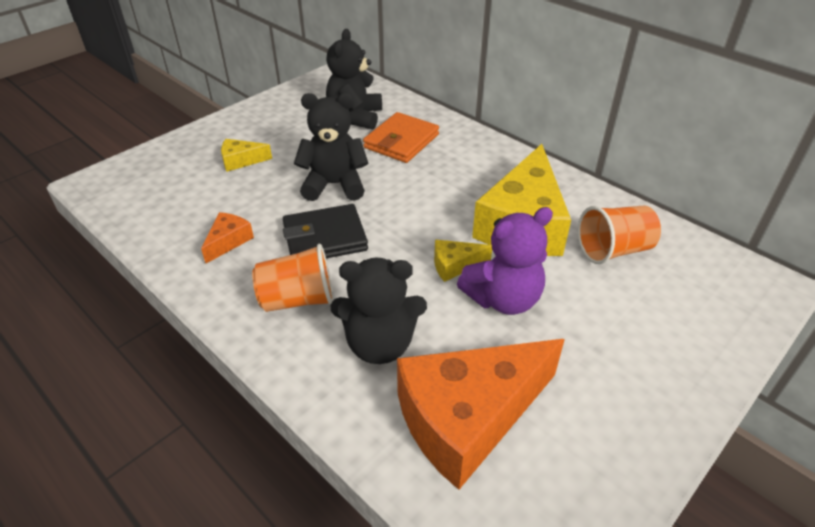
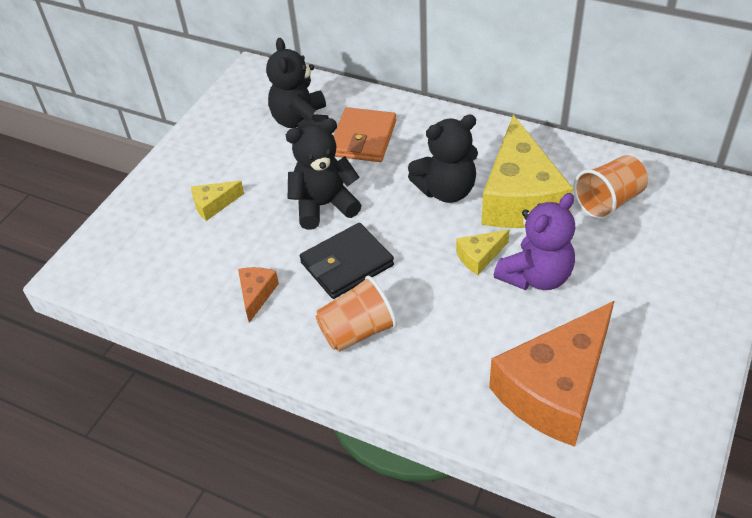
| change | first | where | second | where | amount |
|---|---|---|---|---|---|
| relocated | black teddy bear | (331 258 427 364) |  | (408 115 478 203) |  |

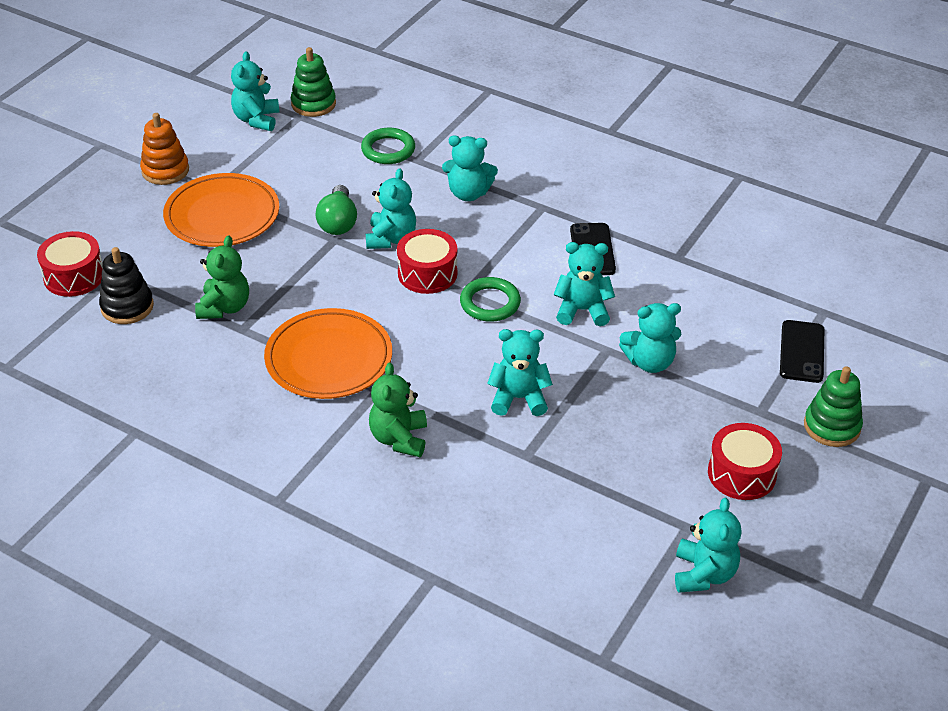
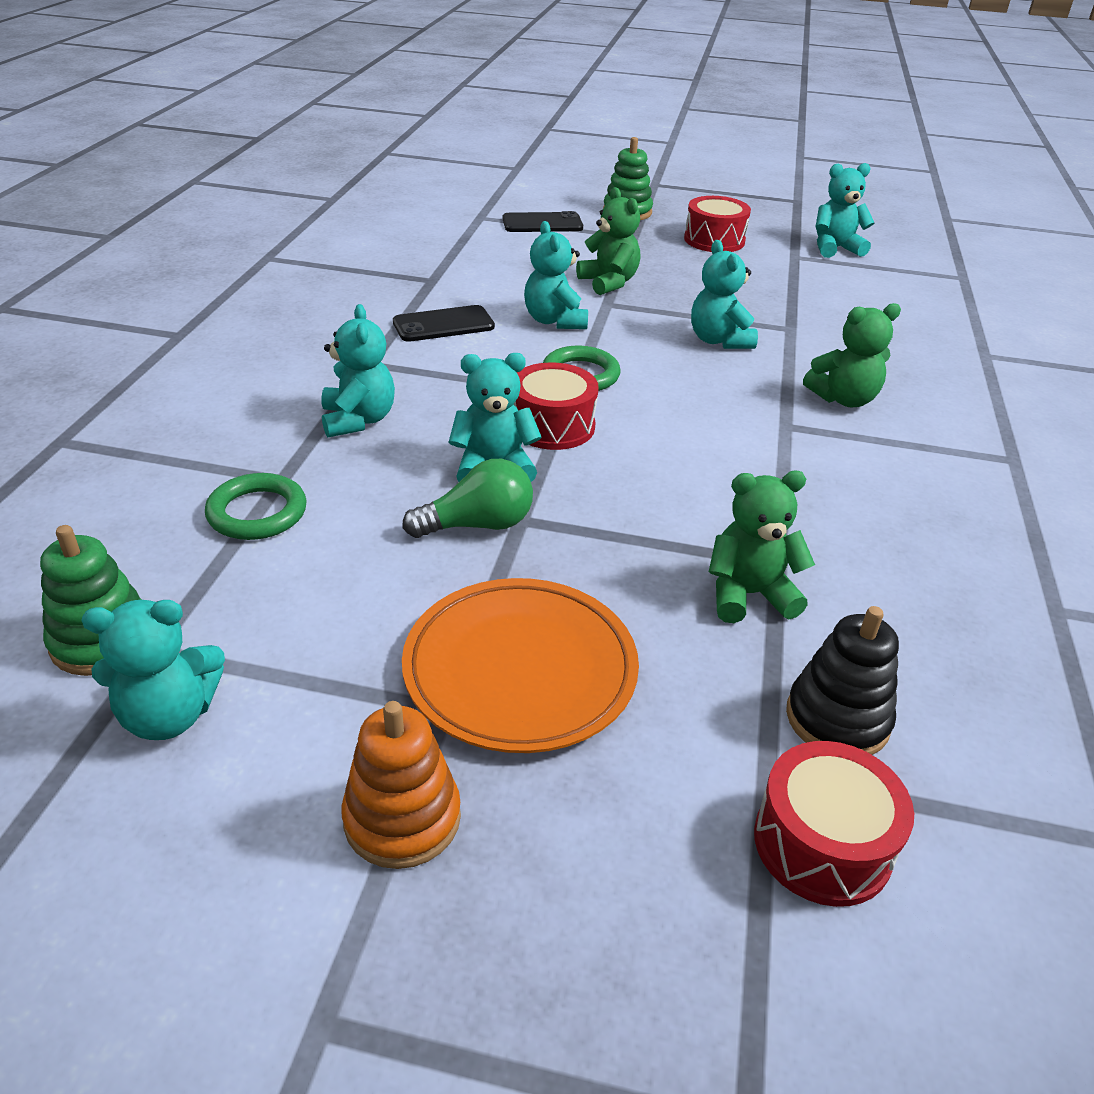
| change | first | where | second | where | amount |
|---|---|---|---|---|---|
| colour | turquoise teddy bear | (619 303 681 373) | green teddy bear | (576 187 640 295) |  |
| missing | orange plate | (264 308 392 399) |  |  |  |

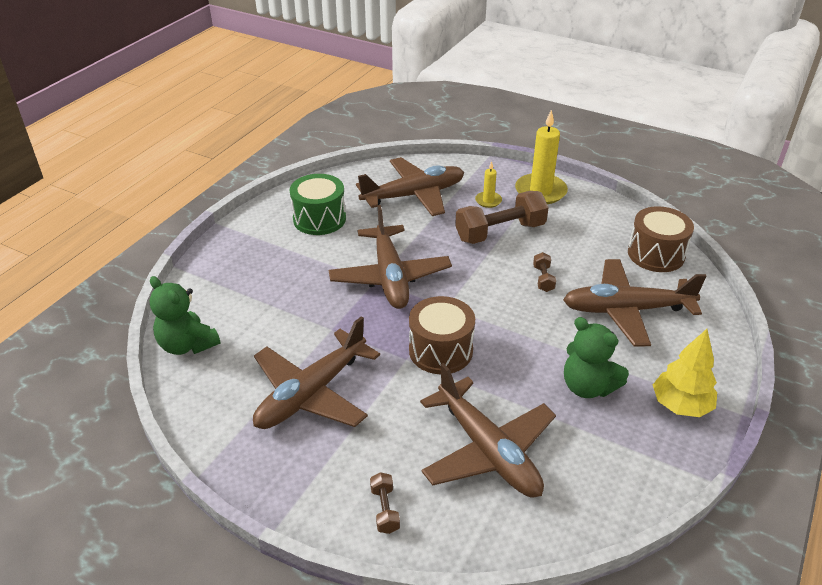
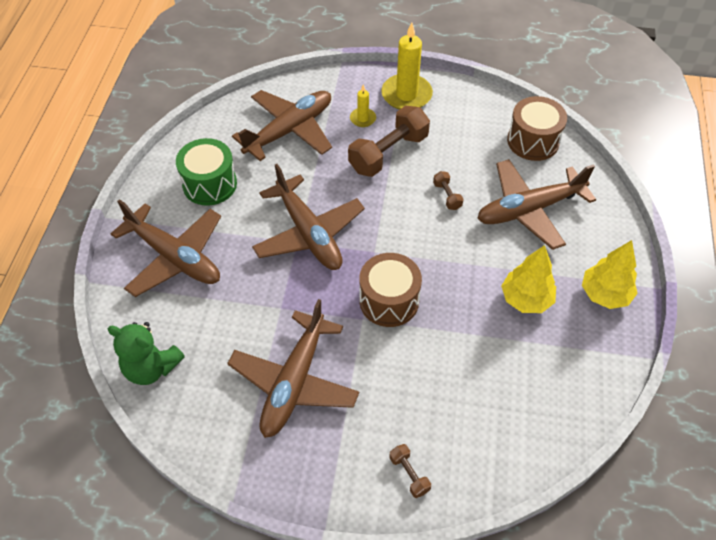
| change | first | where | second | where | amount |
|---|---|---|---|---|---|
| exchanged | green teddy bear | (564 317 629 398) | yellow tree | (501 245 556 313) |  |
| relocated | brown plane | (420 363 556 497) |  | (111 199 221 297) |  |

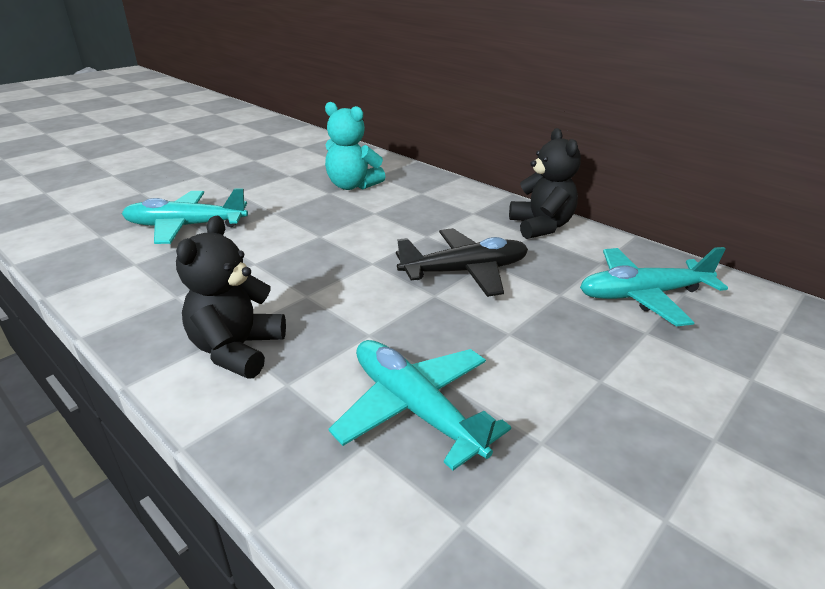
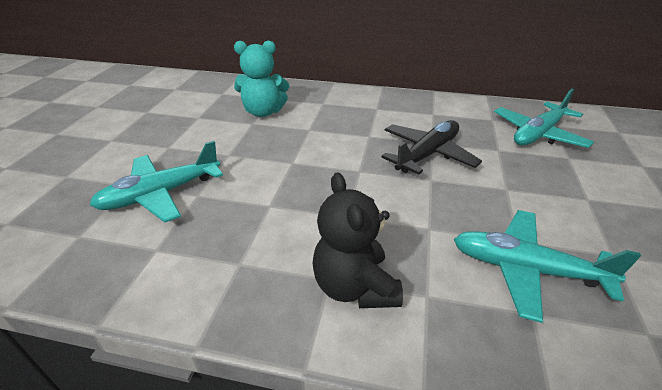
| change | first | where | second | where | amount |
|---|---|---|---|---|---|
| missing | black teddy bear | (509 128 581 239) |  |  |  |

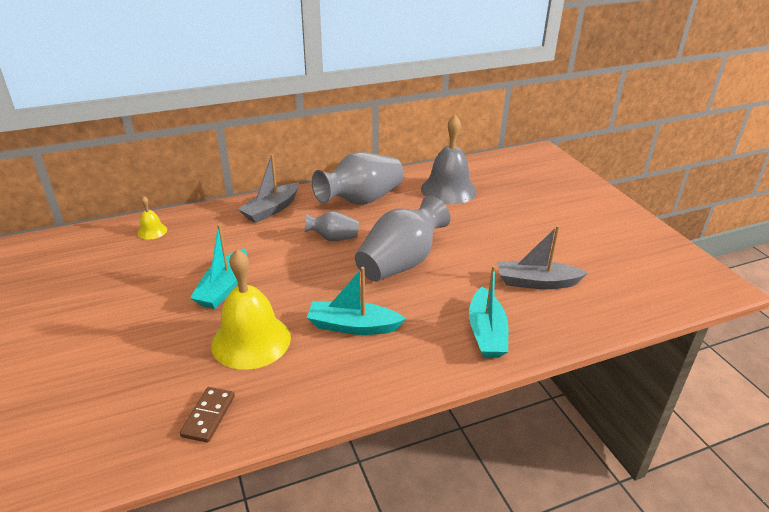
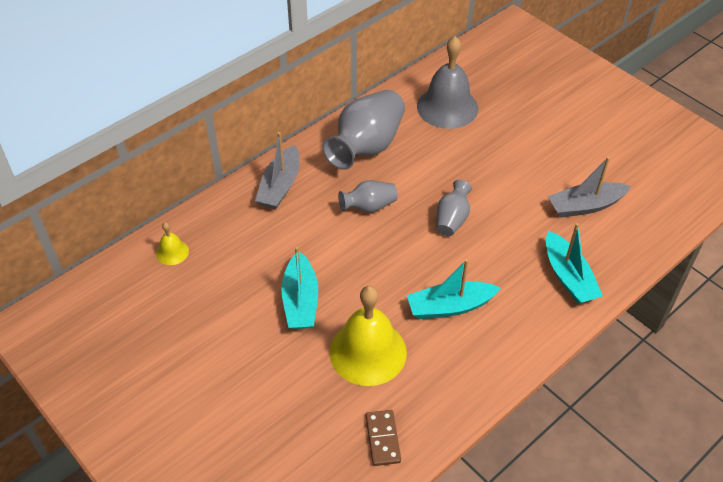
| change | first | where | second | where | amount |
|---|---|---|---|---|---|
| size | grey vase | (355 196 451 281) |  | (436 180 472 236) | x0.53 |

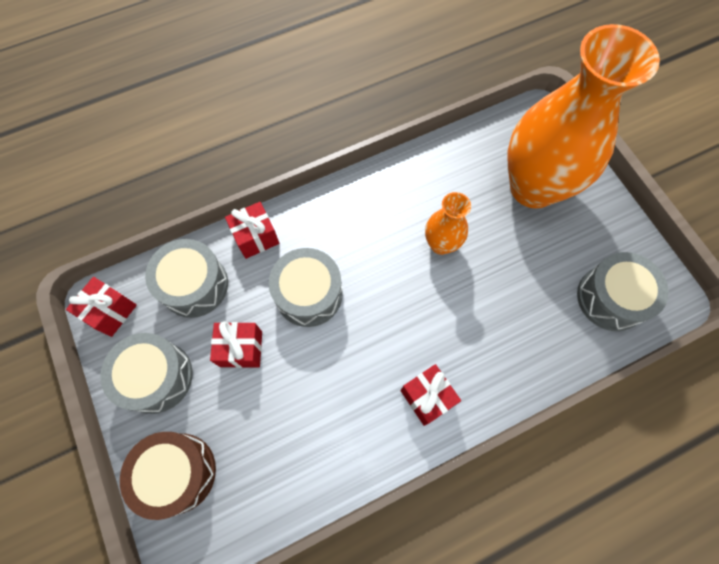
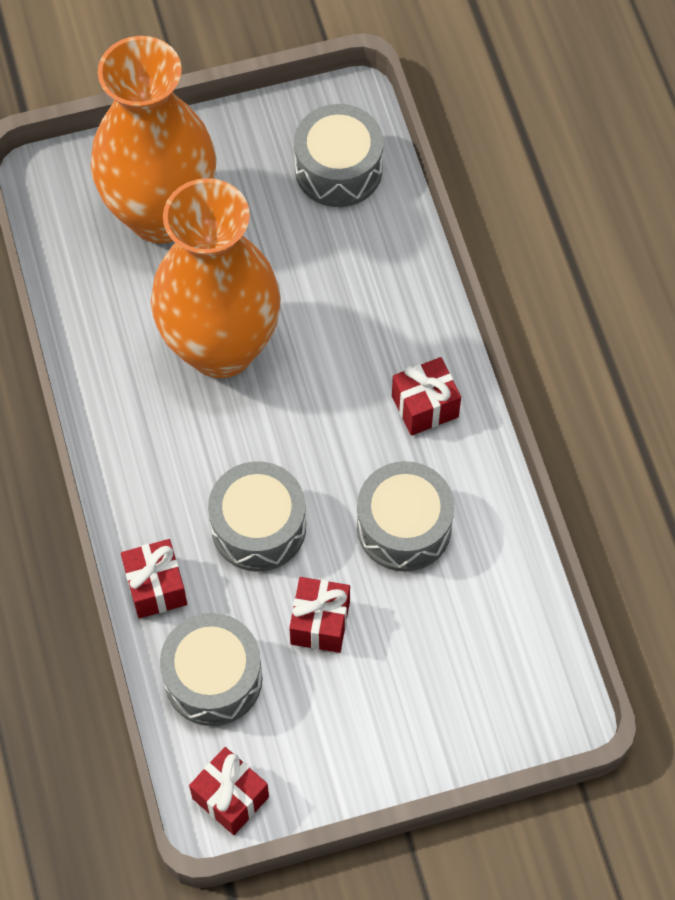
| change | first | where | second | where | amount |
|---|---|---|---|---|---|
| size | orange vase | (425 192 471 255) |  | (151 178 281 378) | x2.20 |
| relocated | grey drum | (100 333 193 414) |  | (357 461 454 572) |  |
| missing | brown drum | (120 432 216 520) |  |  |  |

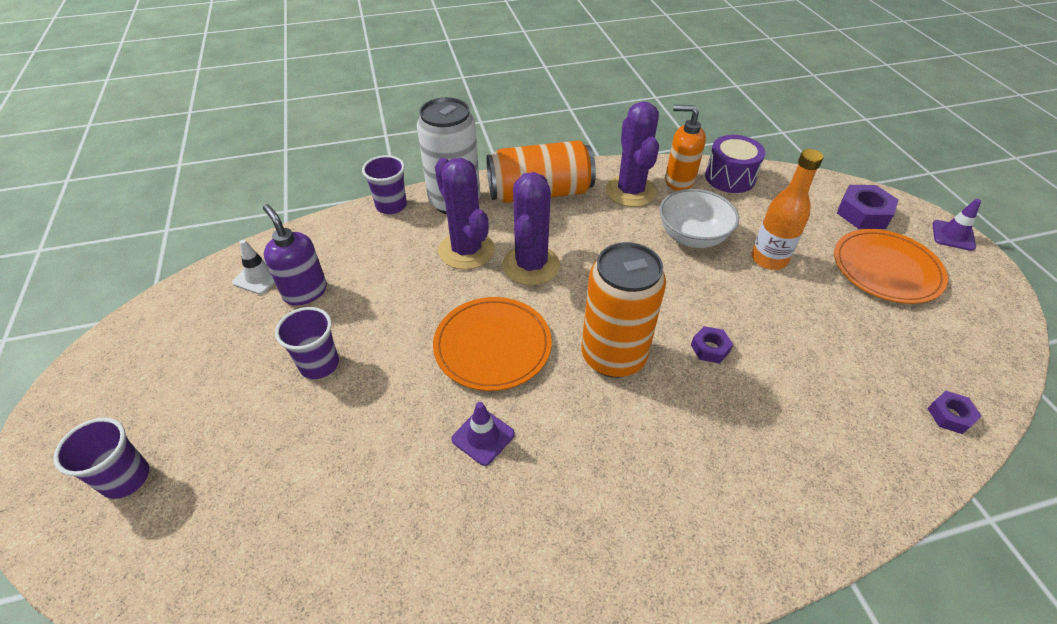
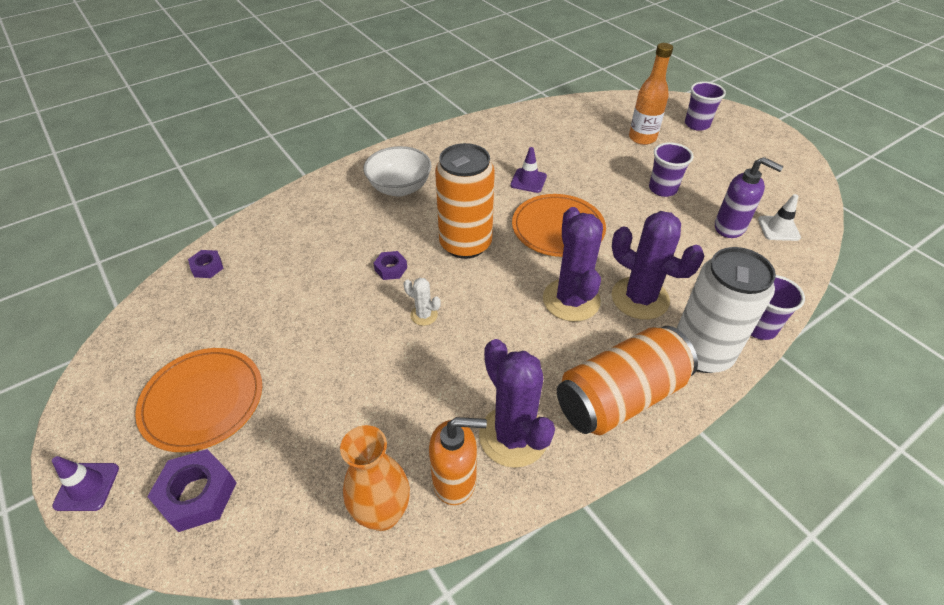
| change | first | where | second | where | amount |
|---|---|---|---|---|---|
| exchanged | purple drum | (705 135 765 193) | orange vase | (340 425 410 531) |  |
| relocated | orange bottle | (751 149 823 270) |  | (629 43 673 145) |  |
| relocated | white bowl | (660 189 739 248) |  | (363 146 432 197) |  |
| appeared |  |  | white cactus | (403 278 441 326) |  |

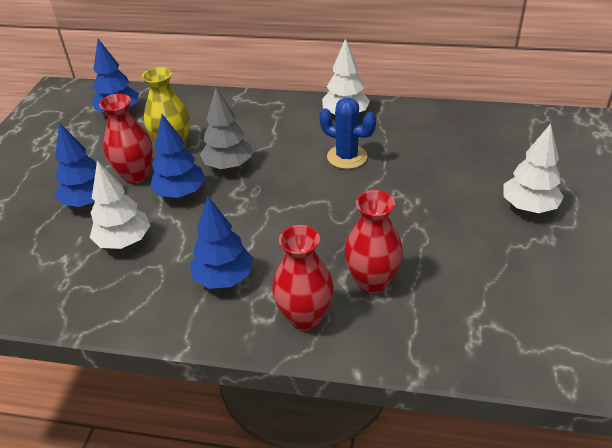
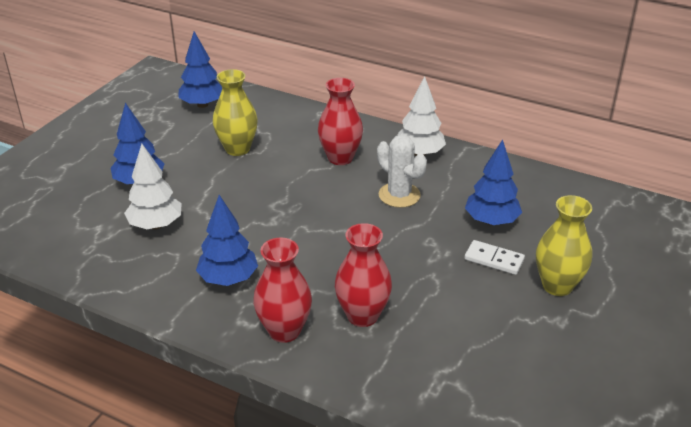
| change | first | where | second | where | amount |
|---|---|---|---|---|---|
| missing | grey tree | (200 88 252 170) |  |  |  |
| relocated | red vase | (99 94 153 184) |  | (318 78 363 165) |  |
| colour | blue cactus | (319 98 376 169) | white cactus | (377 135 427 208) |  |
| relocated | blue tree | (150 114 205 198) |  | (465 139 522 226) |  |
| exchanged | white tree | (503 124 564 213) | yellow vase | (536 195 592 296) |  |
| appeared |  |  | white domino | (464 240 525 275) |  |

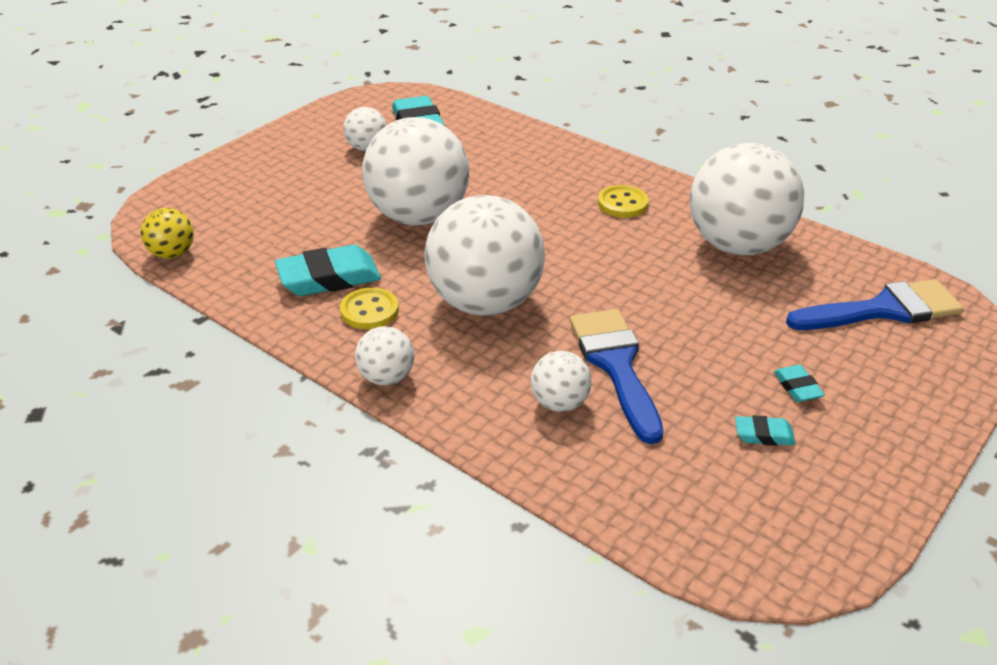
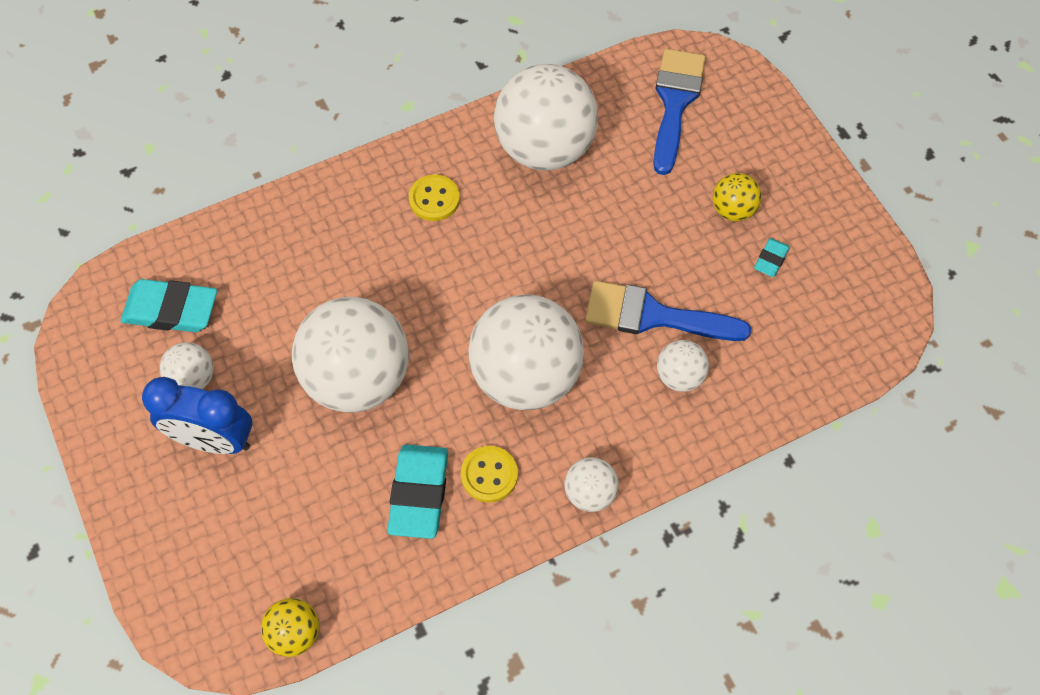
| change | first | where | second | where | amount |
|---|---|---|---|---|---|
| exchanged | turquoise eraser | (774 365 825 402) | yellow ball | (713 173 761 221) |  |
| appeared |  |  | blue clock | (142 377 252 454) |  |

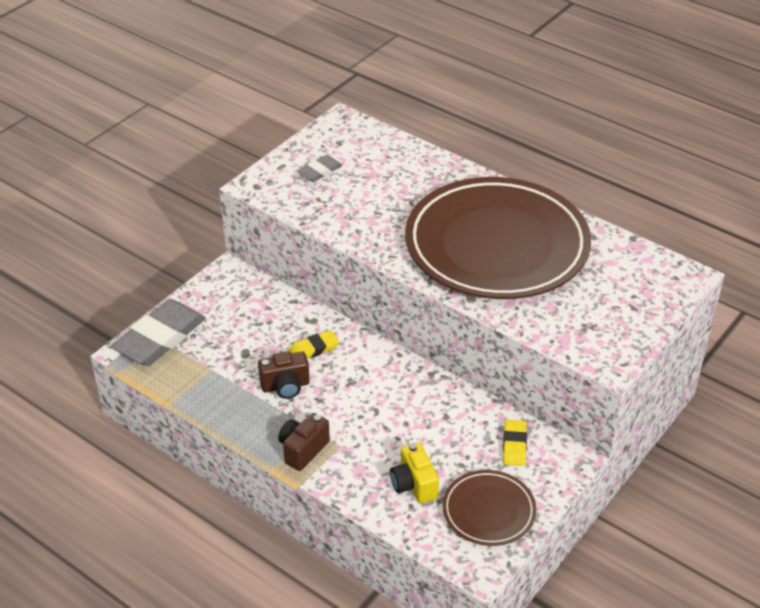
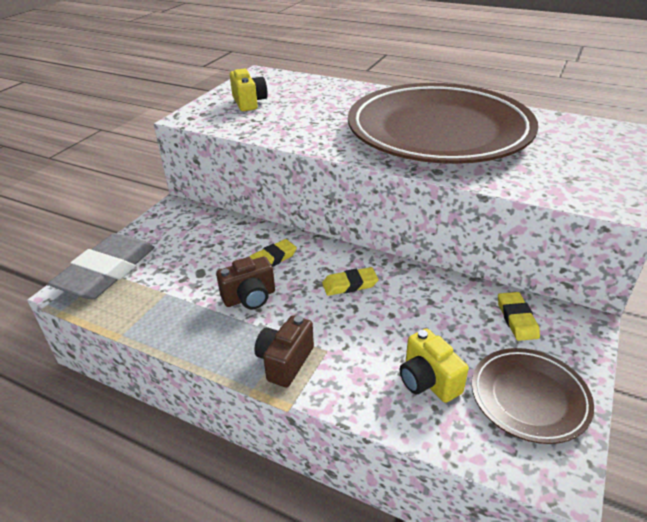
| change | first | where | second | where | amount |
|---|---|---|---|---|---|
| exchanged | grey eraser | (297 155 343 182) | yellow camera | (230 69 268 111) |  |
| appeared |  |  | yellow eraser | (322 267 379 296) |  |

